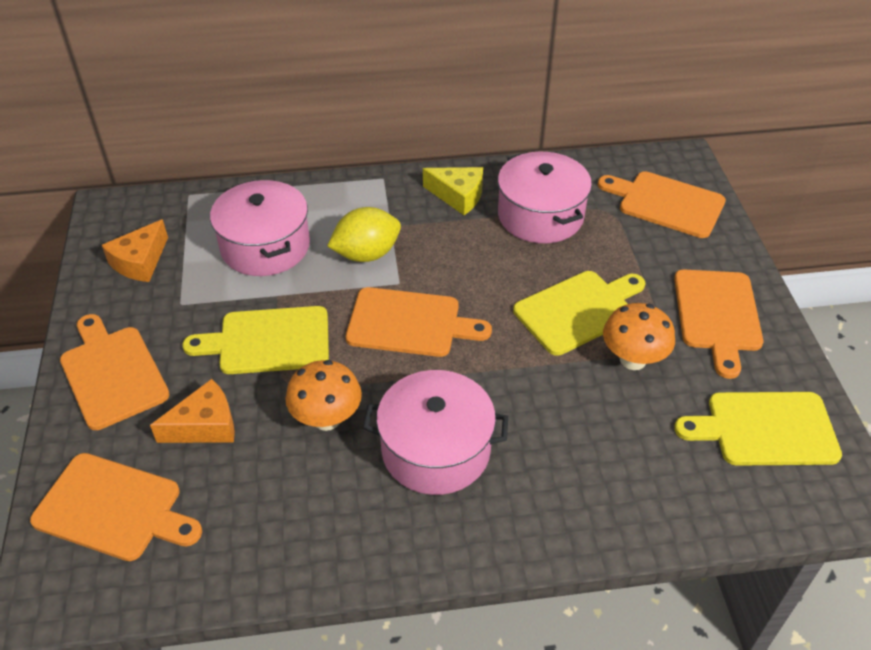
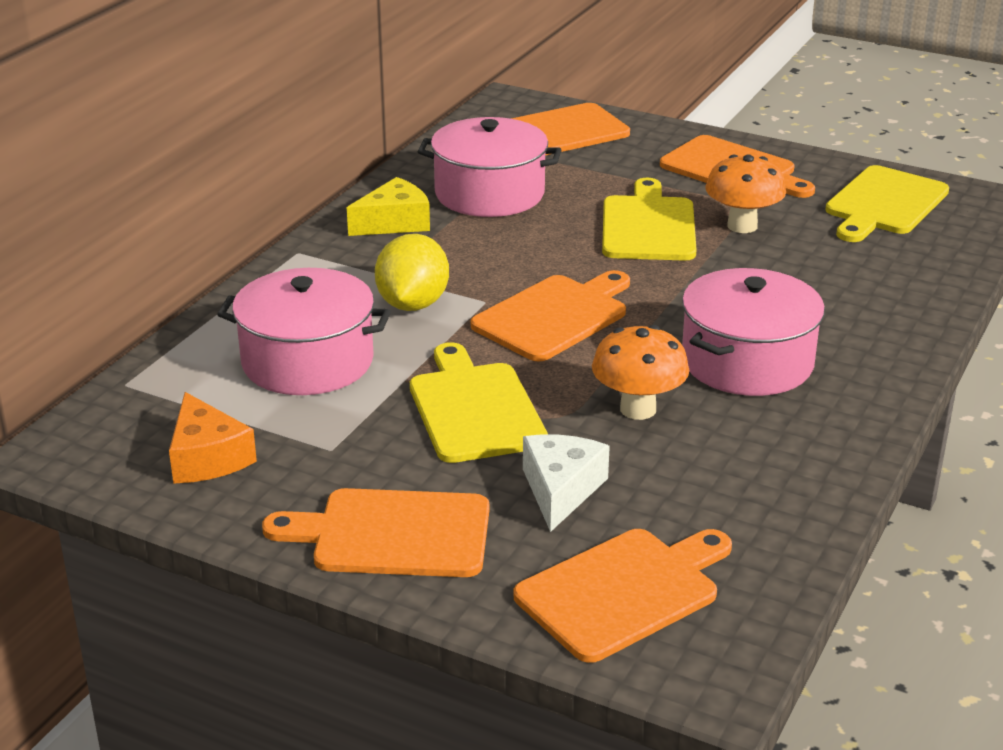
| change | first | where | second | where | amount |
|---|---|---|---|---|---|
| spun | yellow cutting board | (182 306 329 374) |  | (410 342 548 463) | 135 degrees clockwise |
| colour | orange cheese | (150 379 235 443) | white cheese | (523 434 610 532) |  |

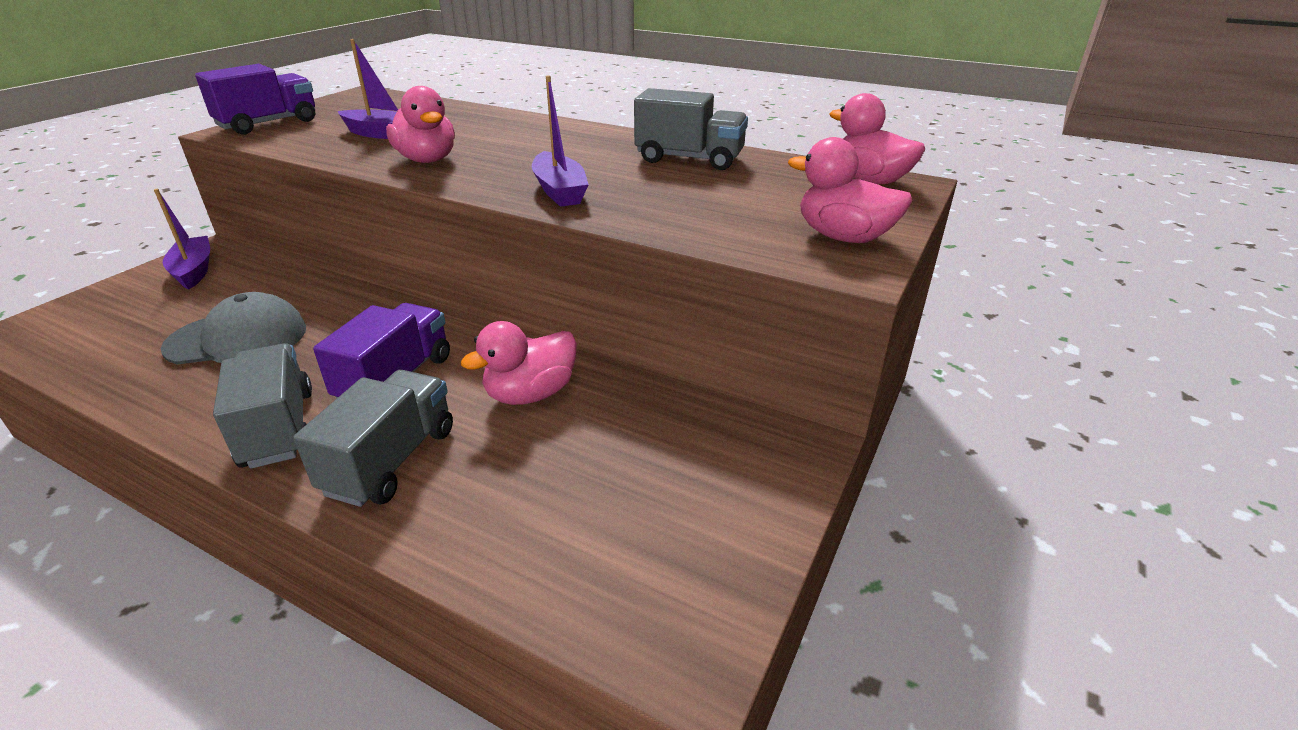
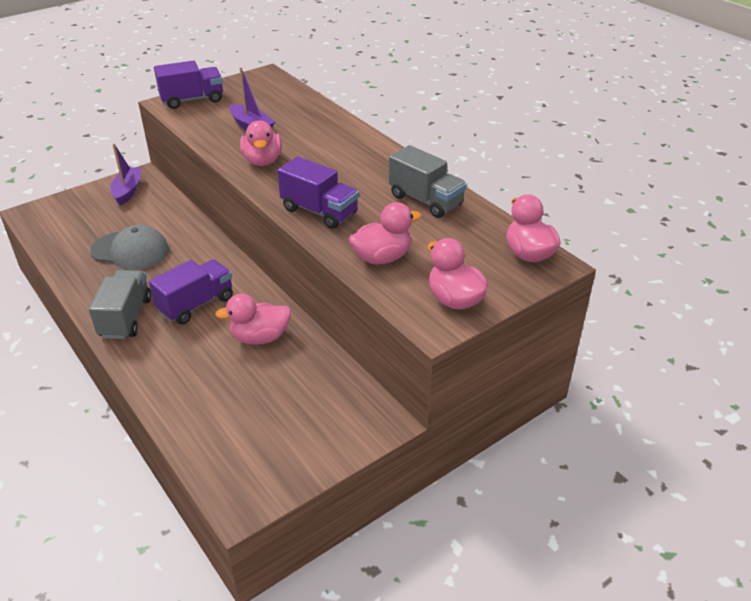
| change | first | where | second | where | amount |
|---|---|---|---|---|---|
| exchanged | purple boat | (532 75 589 207) | purple truck | (278 156 359 229) |  |
| missing | grey truck | (293 370 453 507) |  |  |  |
| appeared |  |  | pink duck | (349 202 421 265) |  |

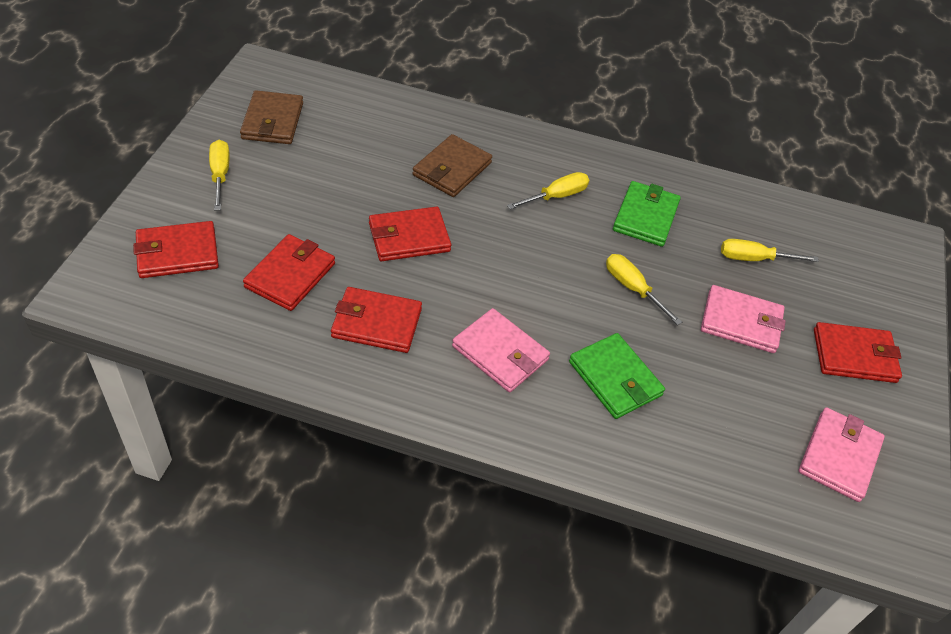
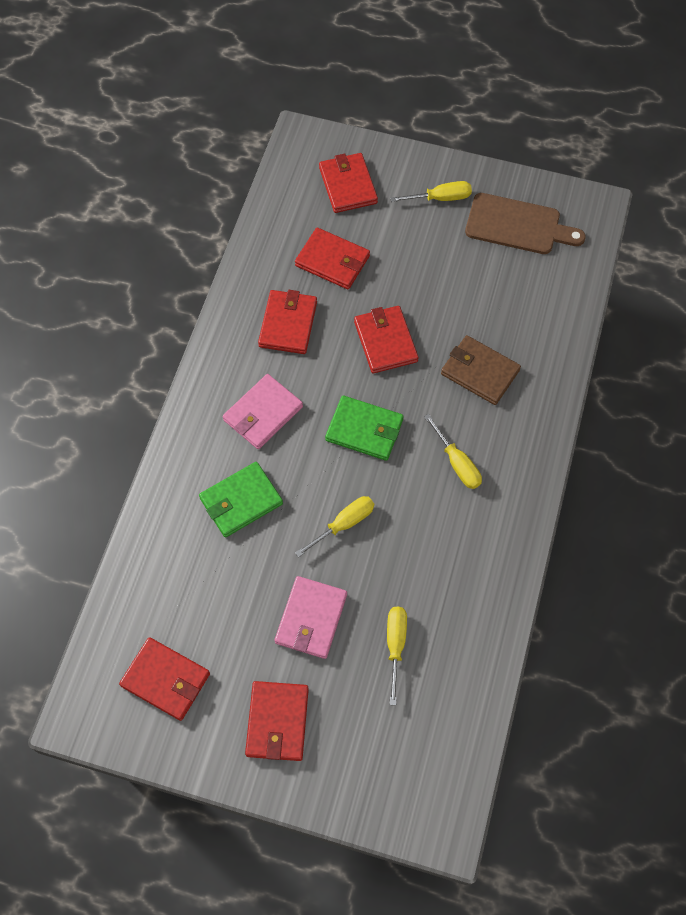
| change | first | where | second | where | amount |
|---|---|---|---|---|---|
| exchanged | brown wallet | (240 90 303 144) | brown cutting board | (465 193 586 254) |  |
| relocated | green wallet | (613 181 681 247) |  | (325 395 403 461) |  |
| colour | pink wallet | (799 407 885 502) | red wallet | (119 637 210 721) |  |

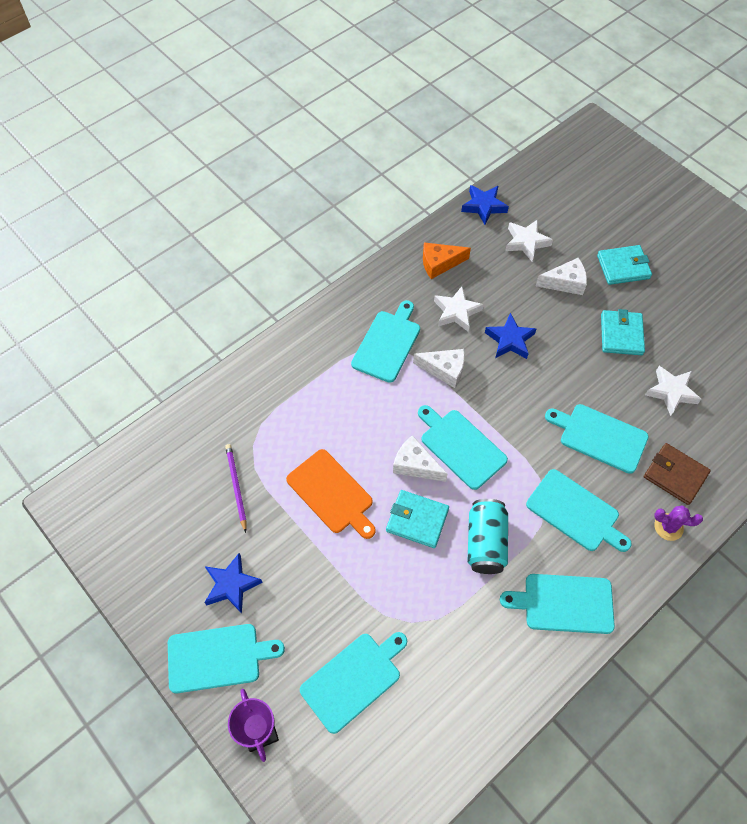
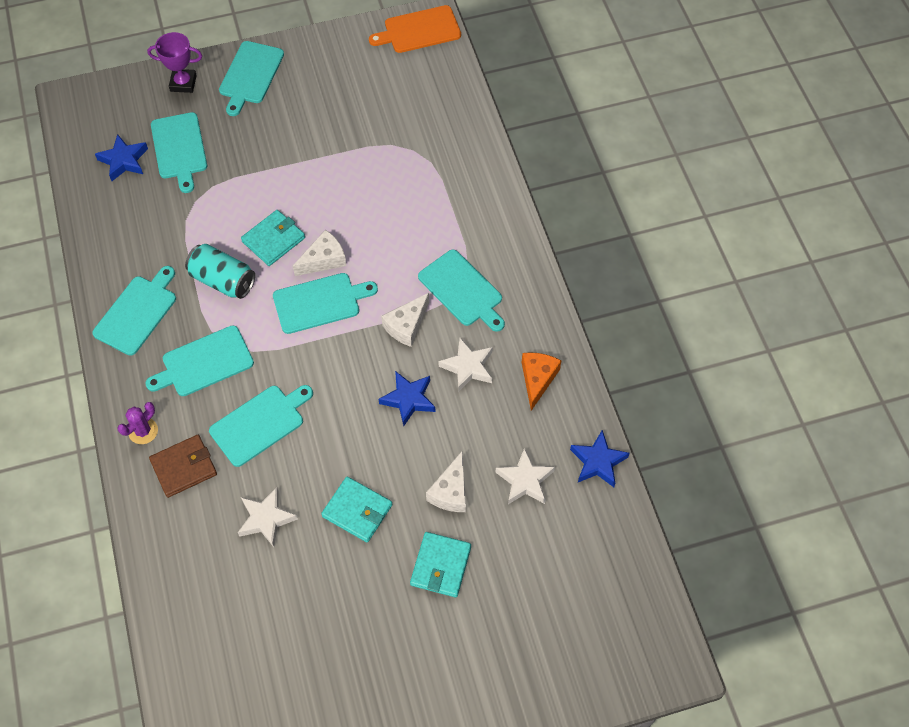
| change | first | where | second | where | amount |
|---|---|---|---|---|---|
| missing | purple pencil | (225 444 247 533) |  |  |  |
| relocated | orange cutting board | (286 449 376 539) |  | (369 5 461 53) |  |
| relocated | blue star | (204 553 263 614) |  | (95 134 148 181) |  |

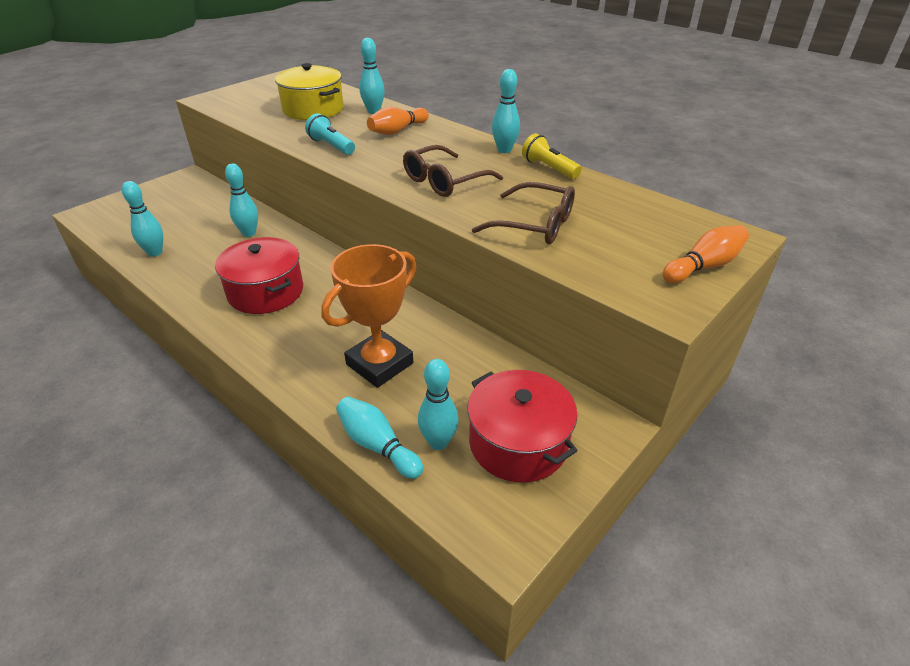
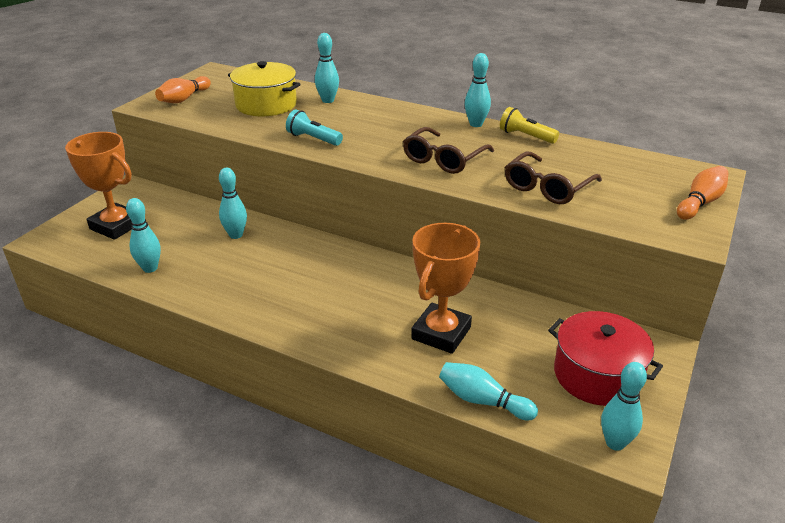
| change | first | where | second | where | amount |
|---|---|---|---|---|---|
| relocated | orange bowling pin | (367 107 429 135) |  | (155 76 211 103) |  |
| spun | brown glasses | (472 182 575 244) |  | (505 152 602 204) | 120 degrees clockwise |
| missing | red pot | (215 237 303 314) |  |  |  |
| relocated | turquoise bowling pin | (418 359 459 450) |  | (601 362 647 451) |  |
| appeared |  |  | orange trophy | (65 132 132 240) |  |

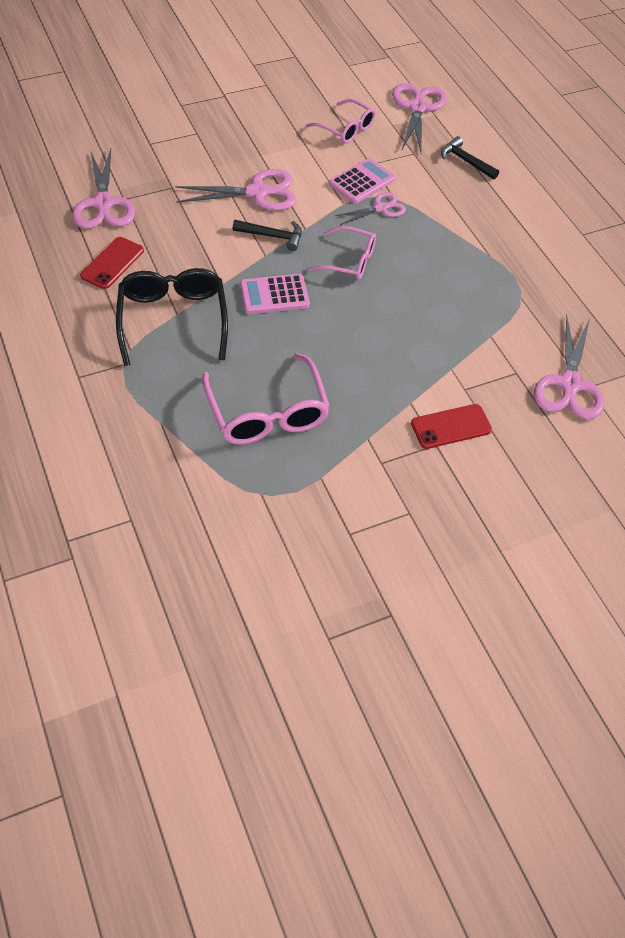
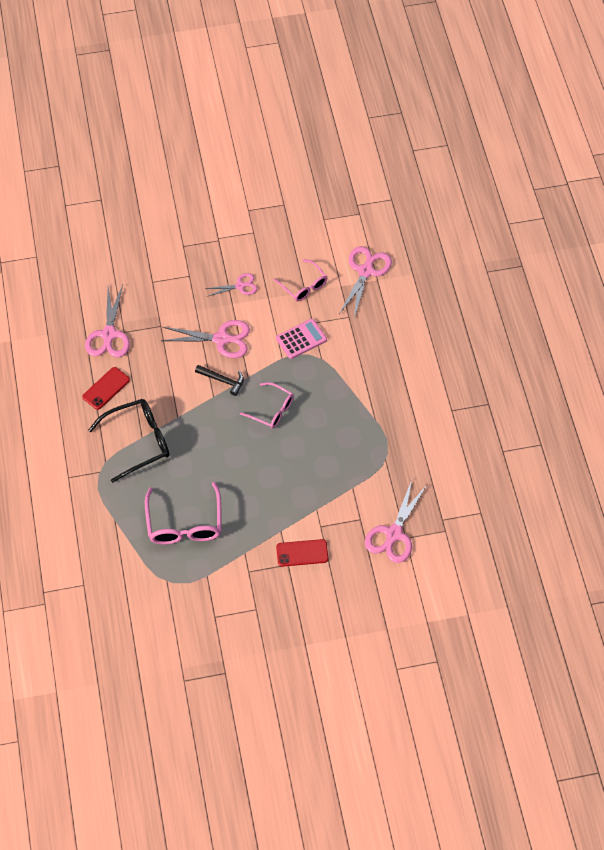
| change | first | where | second | where | amount |
|---|---|---|---|---|---|
| missing | black hammer | (441 136 499 179) |  |  |  |
| relocated | pink scissors | (335 192 406 225) |  | (205 273 257 296) |  |
| spun | black glasses | (116 268 228 366) |  | (88 399 169 483) | 60 degrees clockwise |
| missing | pink calculator | (240 274 310 314) |  |  |  |

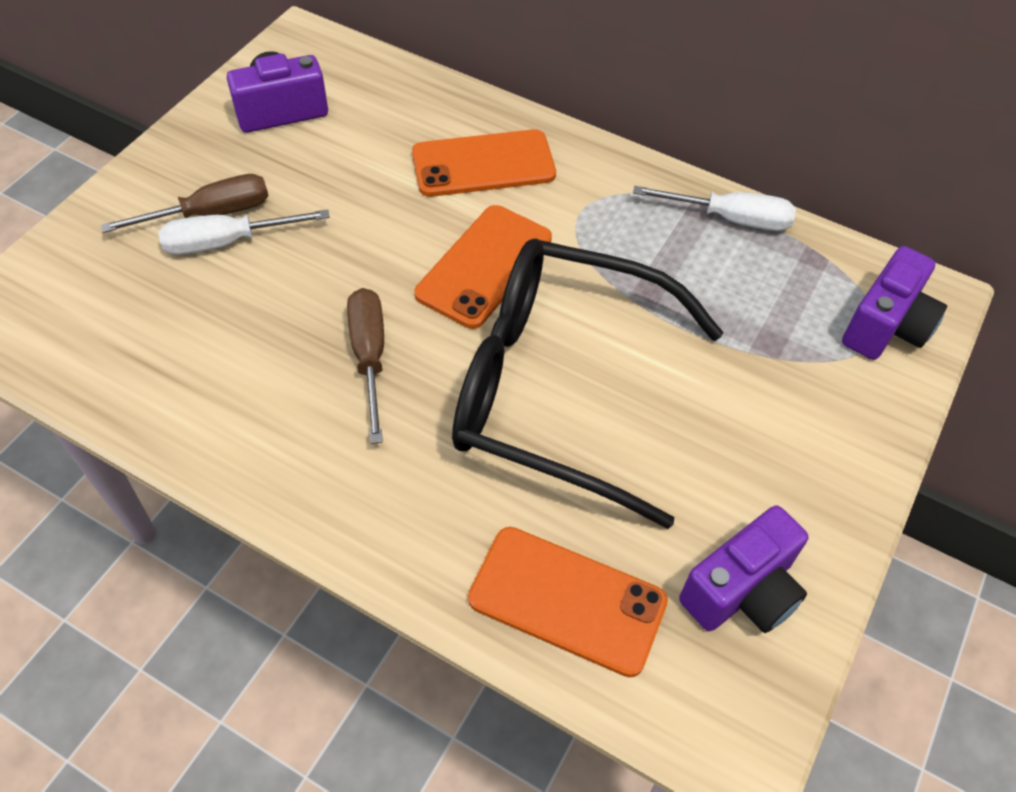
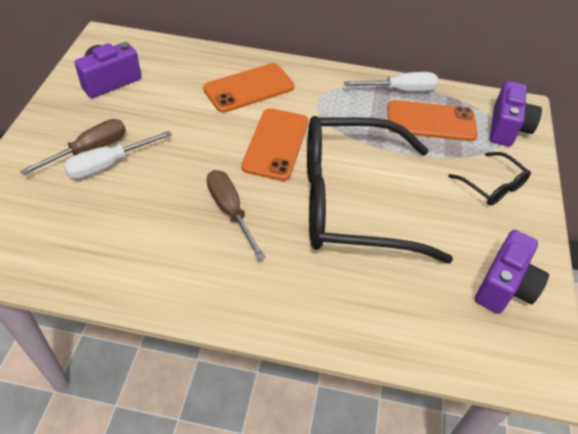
| change | first | where | second | where | amount |
|---|---|---|---|---|---|
| relocated | orange phone | (468 527 668 677) |  | (387 100 478 141) |  |
| appeared |  |  | black glasses | (448 152 531 206) |  |

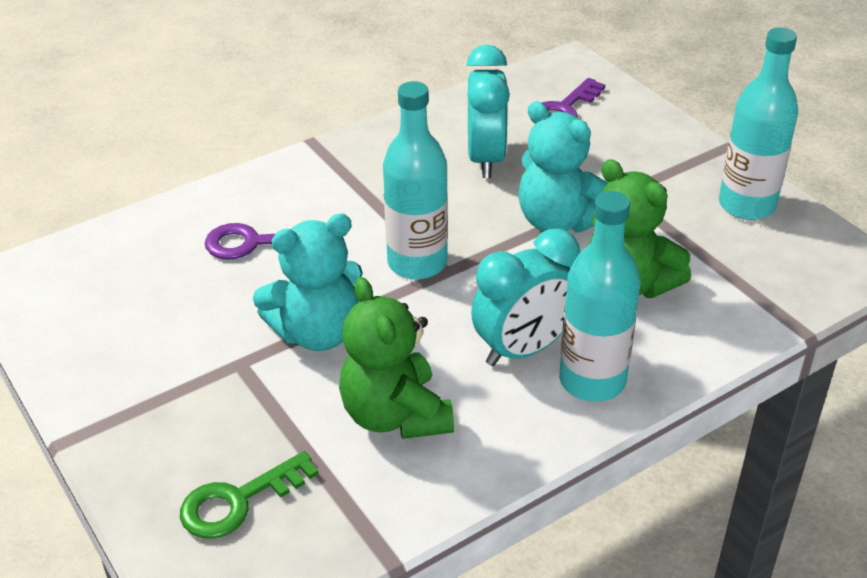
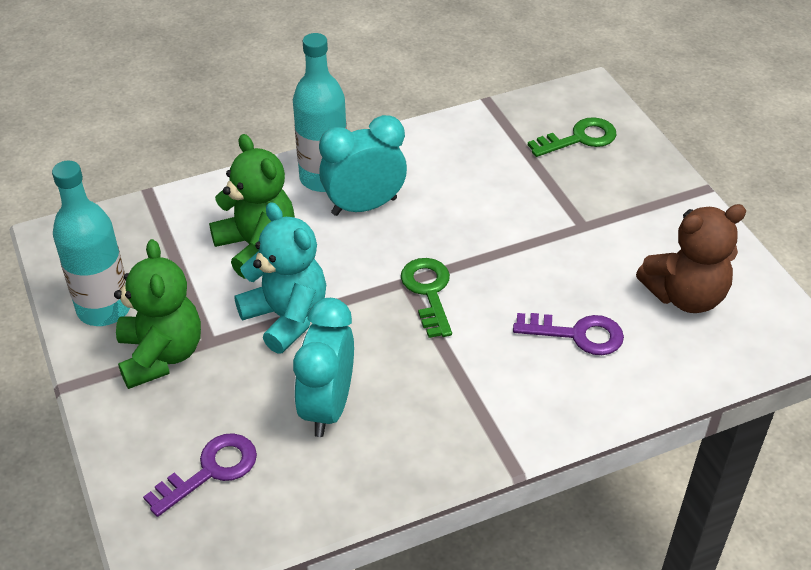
| change | first | where | second | where | amount |
|---|---|---|---|---|---|
| exchanged | turquoise bottle | (383 81 448 280) | green key | (401 258 452 338) |  |
| missing | turquoise teddy bear | (253 213 363 351) |  |  |  |
| relocated | green teddy bear | (339 277 454 439) |  | (114 239 201 389) |  |
| appeared |  |  | brown teddy bear | (636 204 746 313) |  |

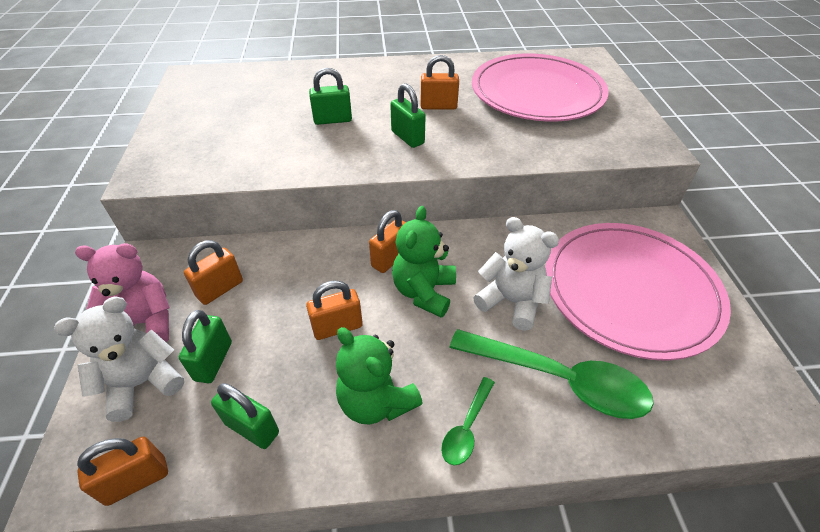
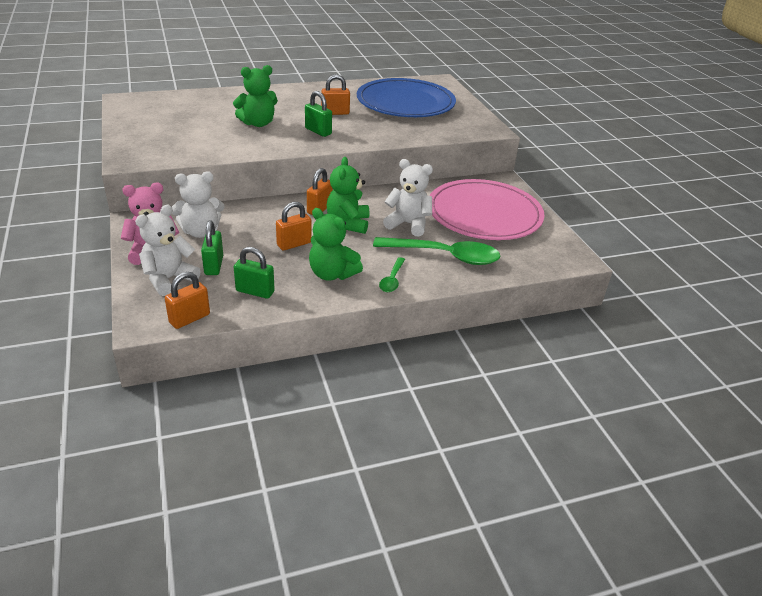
| change | first | where | second | where | amount |
|---|---|---|---|---|---|
| colour | pink plate | (472 53 609 121) | blue plate | (357 78 456 117) |  |
| exchanged | green padlock | (309 68 352 125) | green teddy bear | (233 65 278 127) |  |
| exchanged | orange padlock | (184 240 243 305) | white teddy bear | (172 171 225 238) |  |

